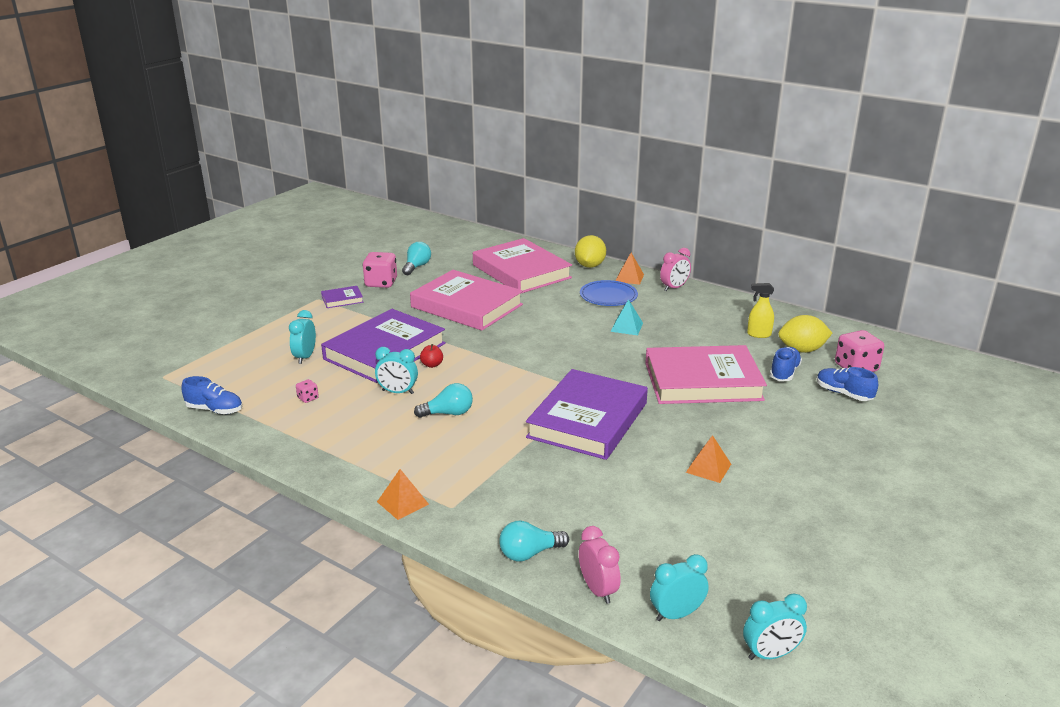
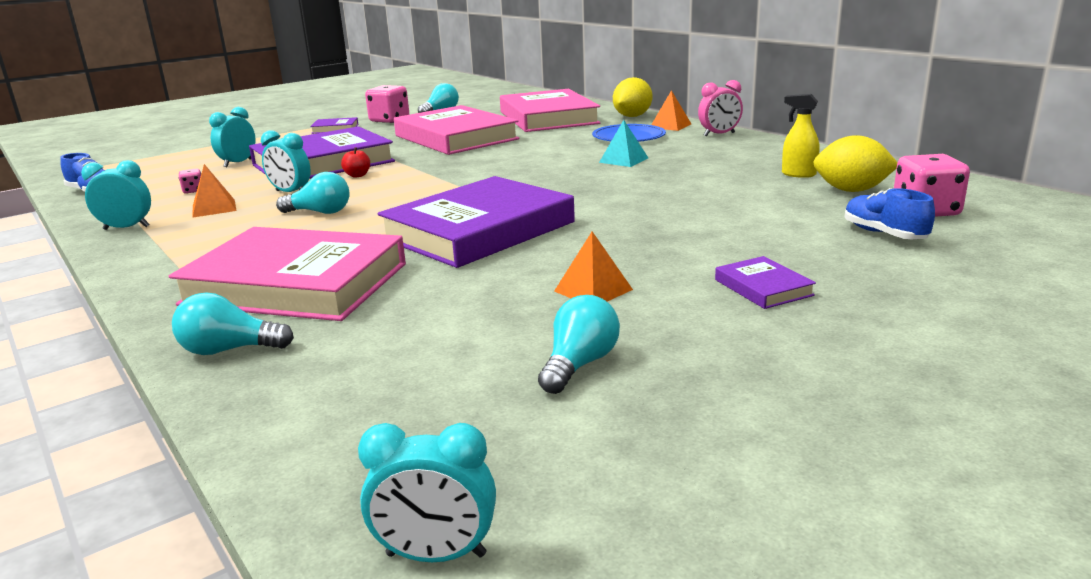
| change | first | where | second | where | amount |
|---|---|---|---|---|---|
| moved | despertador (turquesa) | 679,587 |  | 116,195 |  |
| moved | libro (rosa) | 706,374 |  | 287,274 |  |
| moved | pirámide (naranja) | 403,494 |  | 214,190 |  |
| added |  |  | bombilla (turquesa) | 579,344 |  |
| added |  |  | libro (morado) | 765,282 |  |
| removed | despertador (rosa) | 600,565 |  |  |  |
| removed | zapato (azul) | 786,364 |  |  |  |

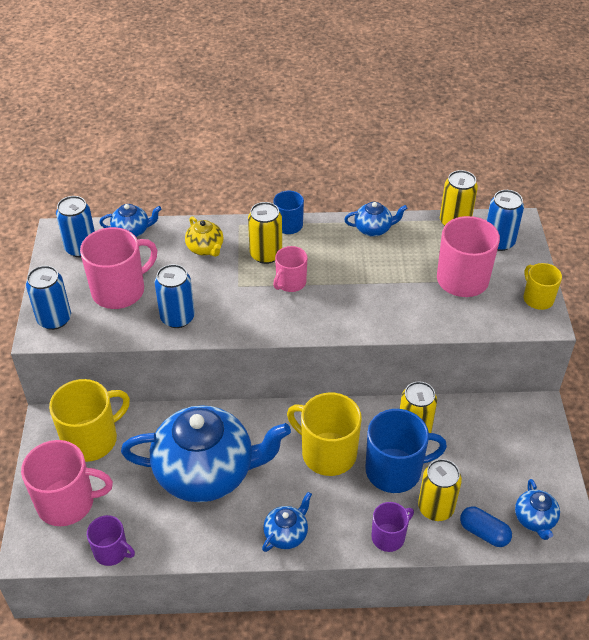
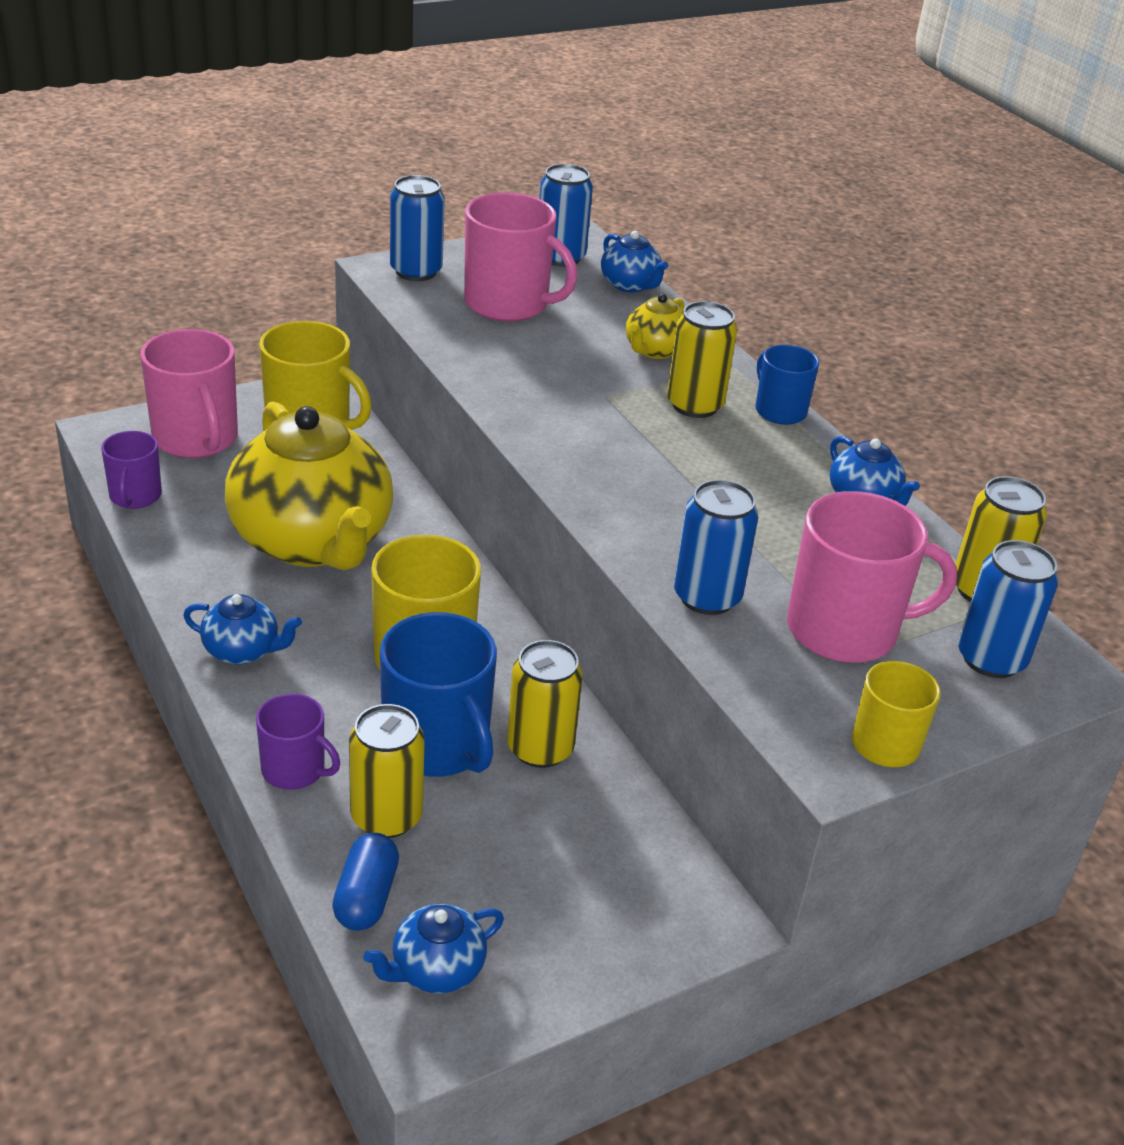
| change | first | where | second | where | amount |
|---|---|---|---|---|---|
| recoloured | tetera (azul) | 206,453 | tetera (amarillo) | 309,486 |  |
| moved | lata (azul) | 175,296 |  | 716,547 |  |
| removed | taza (rosa) | 290,269 |  |  |  |

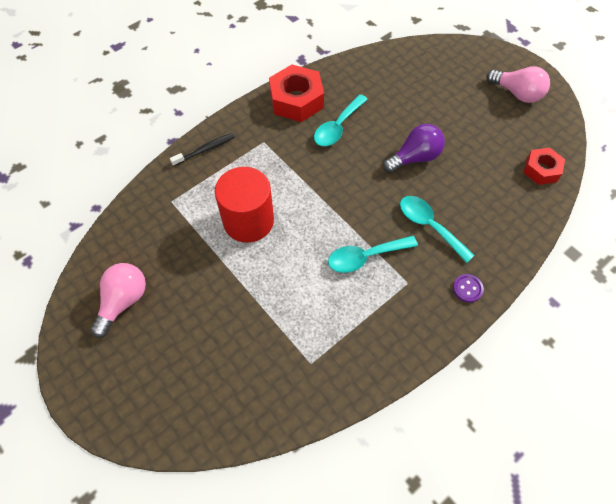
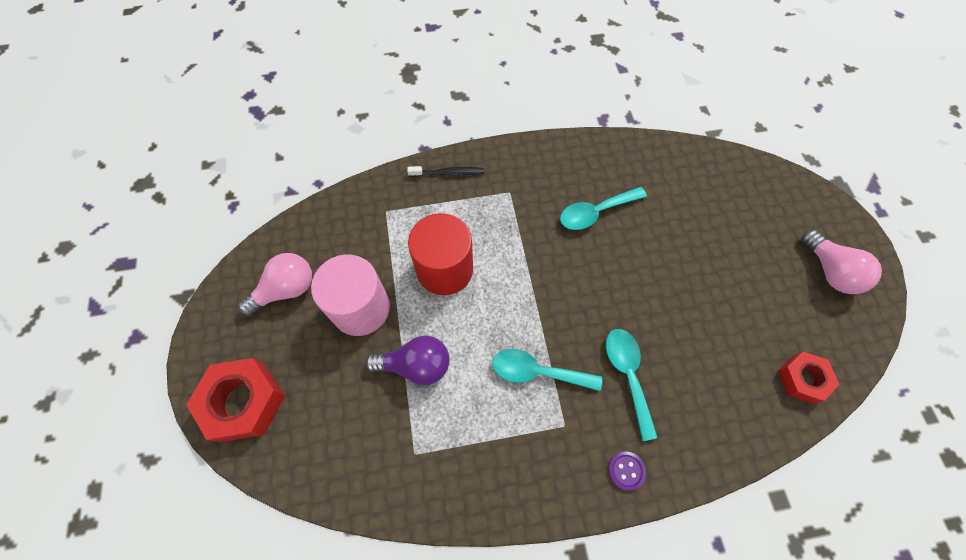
| change | first | where | second | where | amount |
|---|---|---|---|---|---|
| moved | tuerca (rojo) | 296,93 |  | 235,400 |  |
| added |  |  | cilindro (rosa) | 350,295 |  |
| moved | bombilla (morado) | 414,148 |  | 407,360 |  |

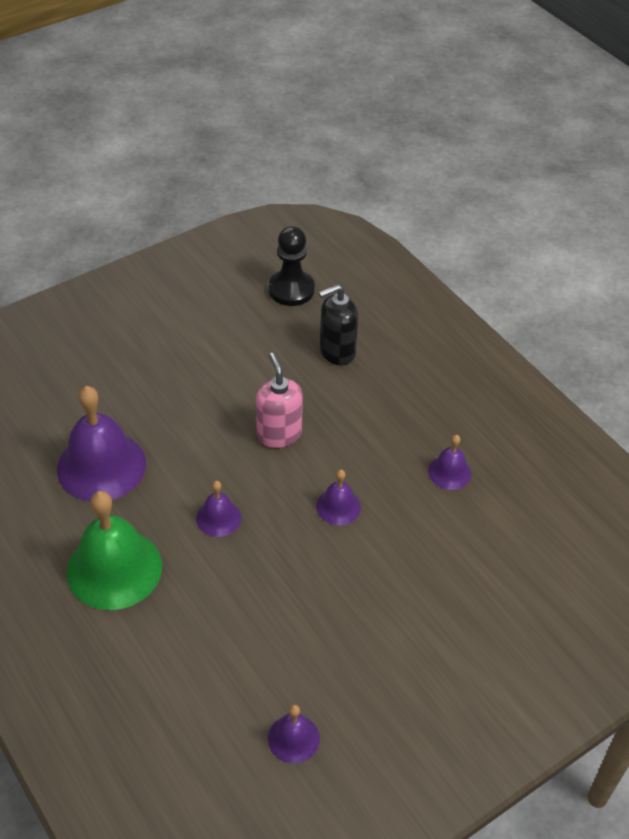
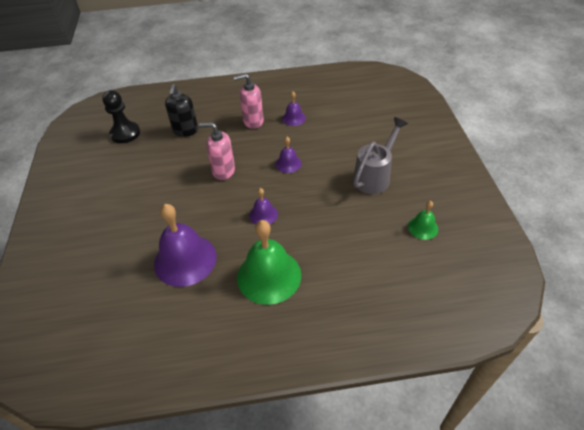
| change | first | where | second | where | amount |
|---|---|---|---|---|---|
| added |  |  | dispensador de jabón (rosa) | 248,101 |  |
| added |  |  | regadera (gris) | 380,155 |  |
| recoloured | campana (morado) | 294,734 | campana (verde) | 423,220 |  |

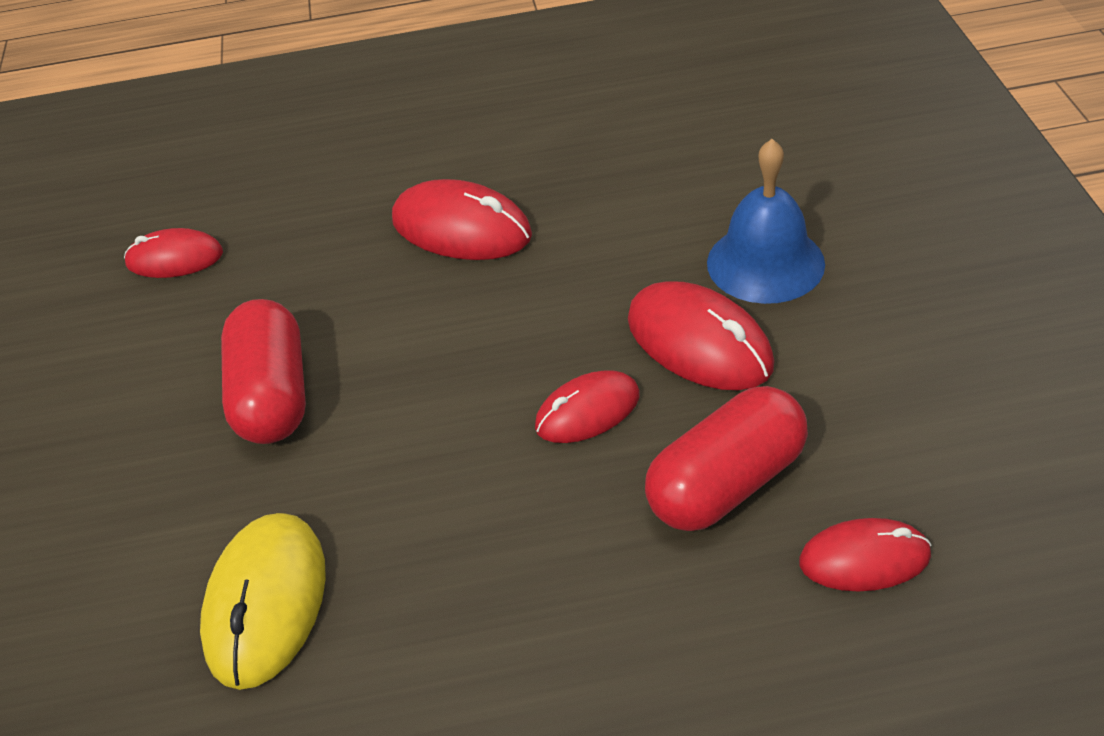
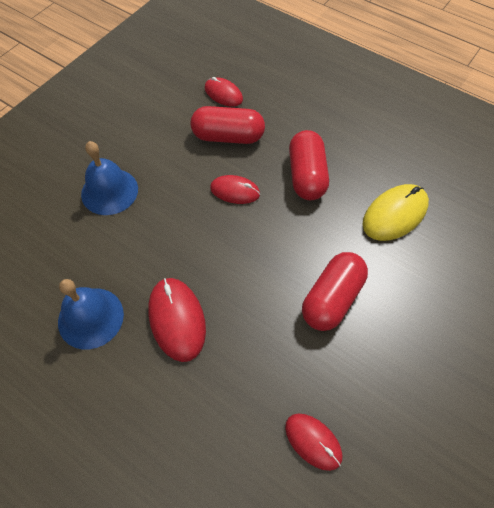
| change | first | where | second | where | amount |
|---|---|---|---|---|---|
| added |  |  | campana (azul) | 91,314 |  |
| added |  |  | cápsula (rojo) | 309,165 |  |
| removed | ratón (rojo) | 701,335 |  |  |  |

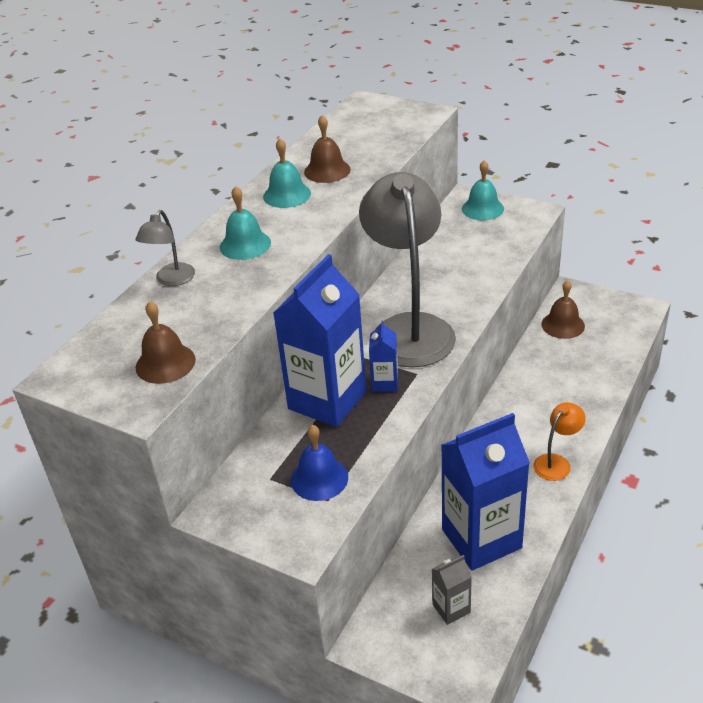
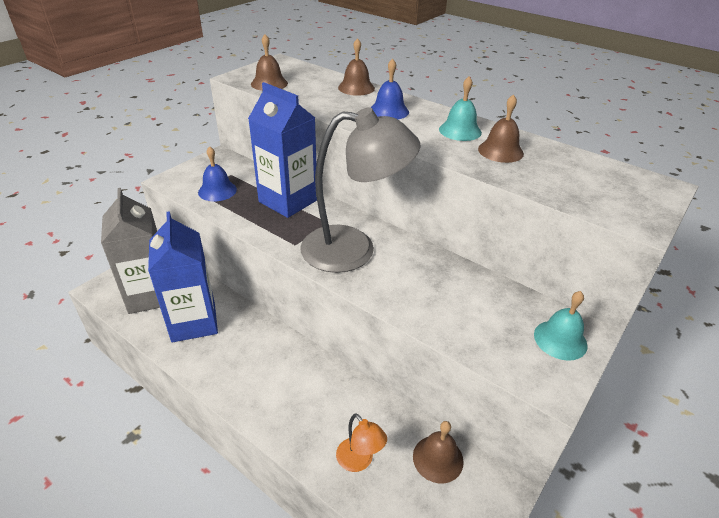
| change | first | where | second | where | amount |
|---|---|---|---|---|---|
| resized | cartón de leche (gris) | 452,590 |  | 130,251 | x2.24 |
| moved | lámpara (naranja) | 559,441 |  | 361,442 |  |
| replaced | lámpara (gris) | 165,248 | campana (marrón) | 356,67 |  |
| recoloured | campana (turquesa) | 245,223 | campana (azul) | 390,88 |  |
| removed | cartón de leche (azul) | 383,356 |  |  |  |

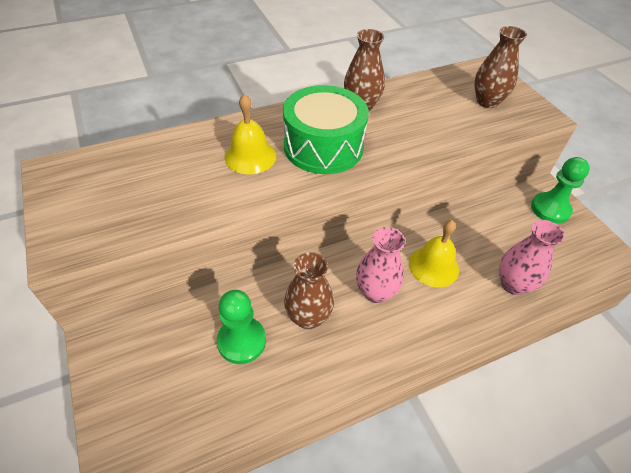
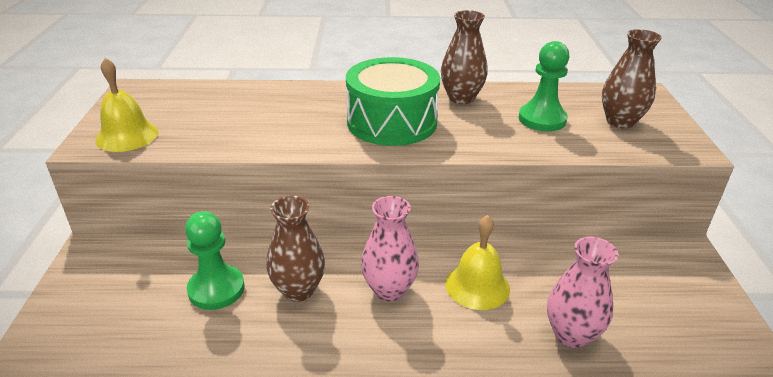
| change | first | where | second | where | amount |
|---|---|---|---|---|---|
| moved | campana (amarillo) | 250,134 |  | 126,105 |  |
| moved | peón (verde) | 560,190 |  | 544,86 |  |

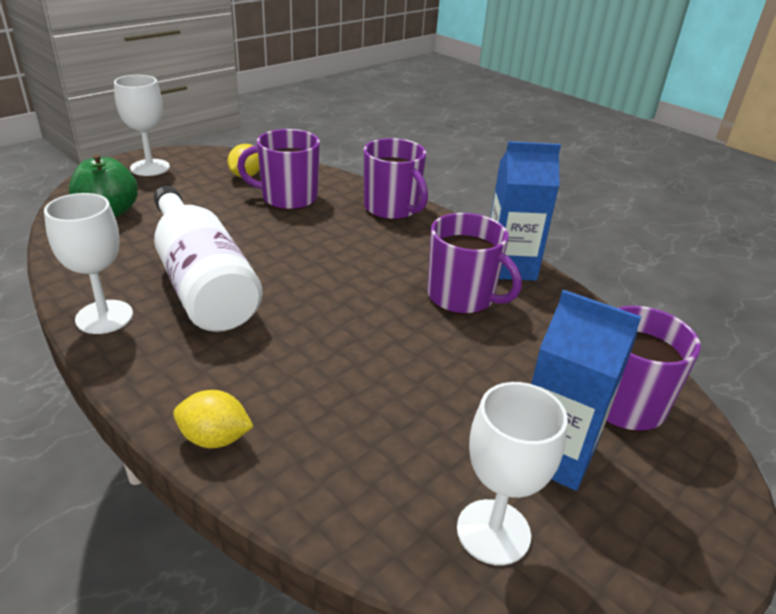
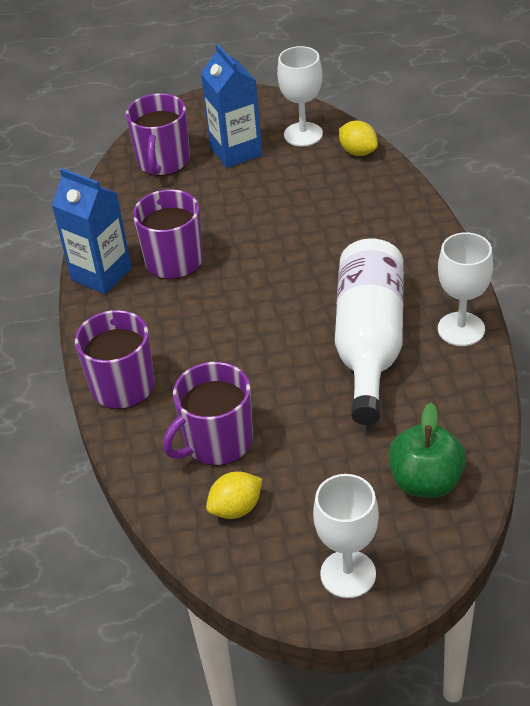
| change | first | where | second | where | amount |
|---|---|---|---|---|---|
| turned | taza (morado) | 278,169 |  | 208,414 | 105 degrees clockwise |
| moved | limón (amarillo) | 213,419 |  | 358,138 |  |

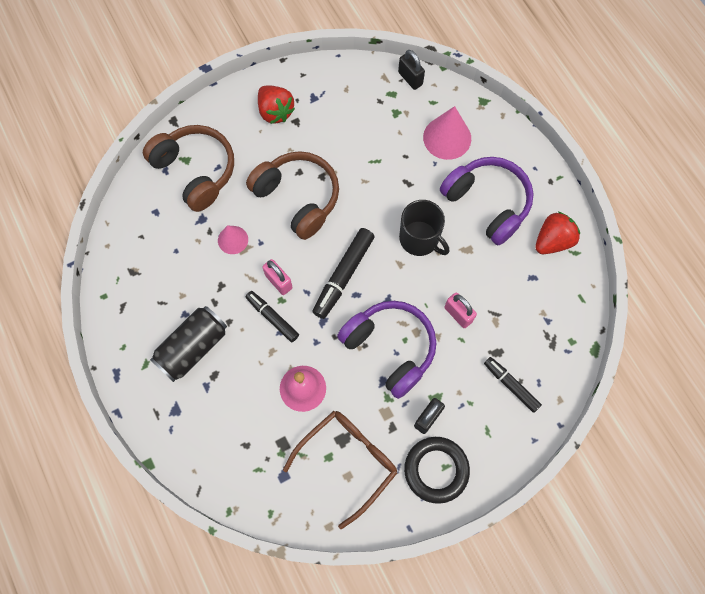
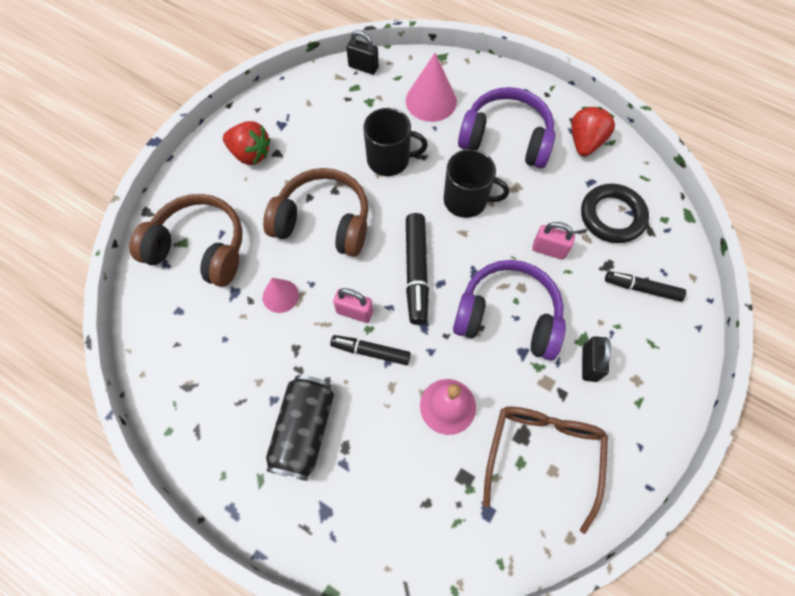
| change | first | where | second | where | amount |
|---|---|---|---|---|---|
| added |  |  | taza (negro) | 395,142 |  |
| moved | anillo (negro) | 437,470 |  | 615,213 |  |

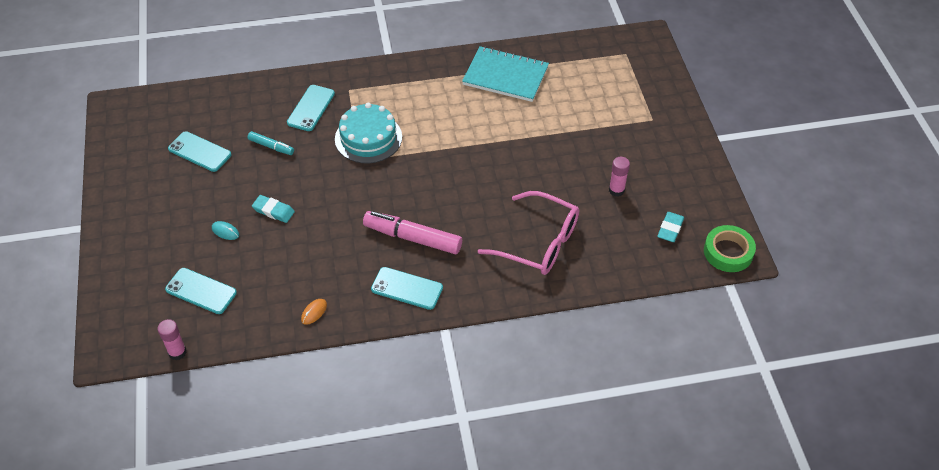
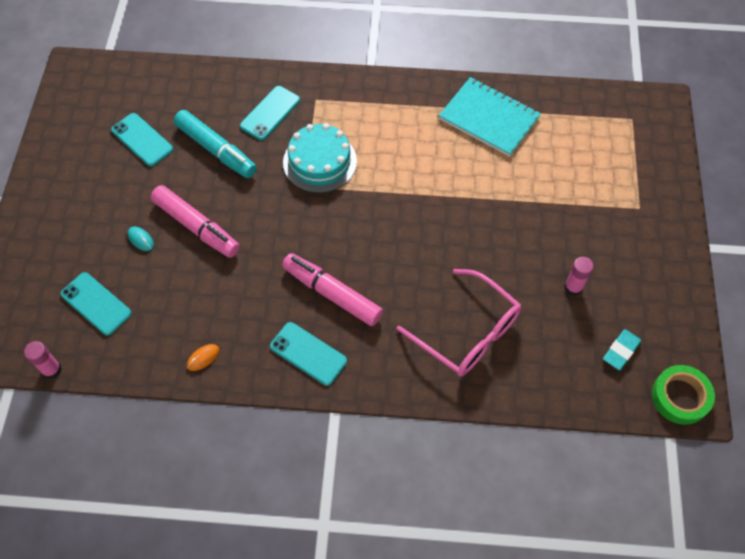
| change | first | where | second | where | amount |
|---|---|---|---|---|---|
| replaced | goma de borrar (turquesa) | 273,209 | rotulador (rosa) | 195,221 |  |
| resized | rotulador (turquesa) | 271,143 |  | 215,144 | x1.88 |

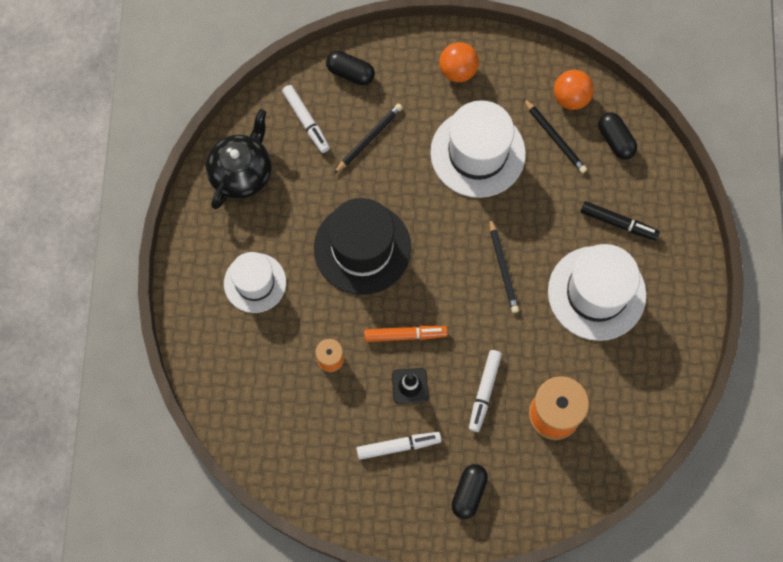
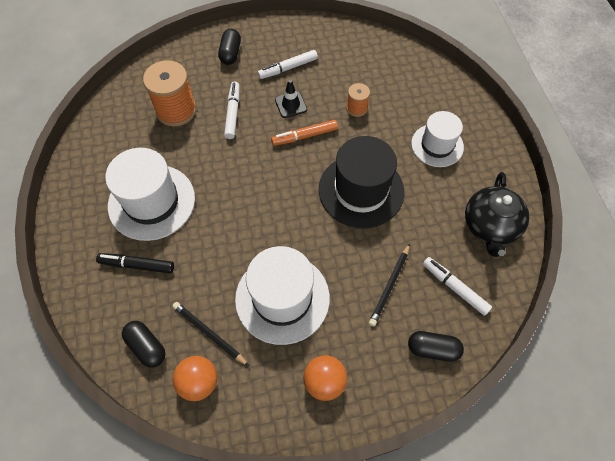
| change | first | where | second | where | amount |
|---|---|---|---|---|---|
| removed | lápiz (negro) | 504,265 |  |  |  |

